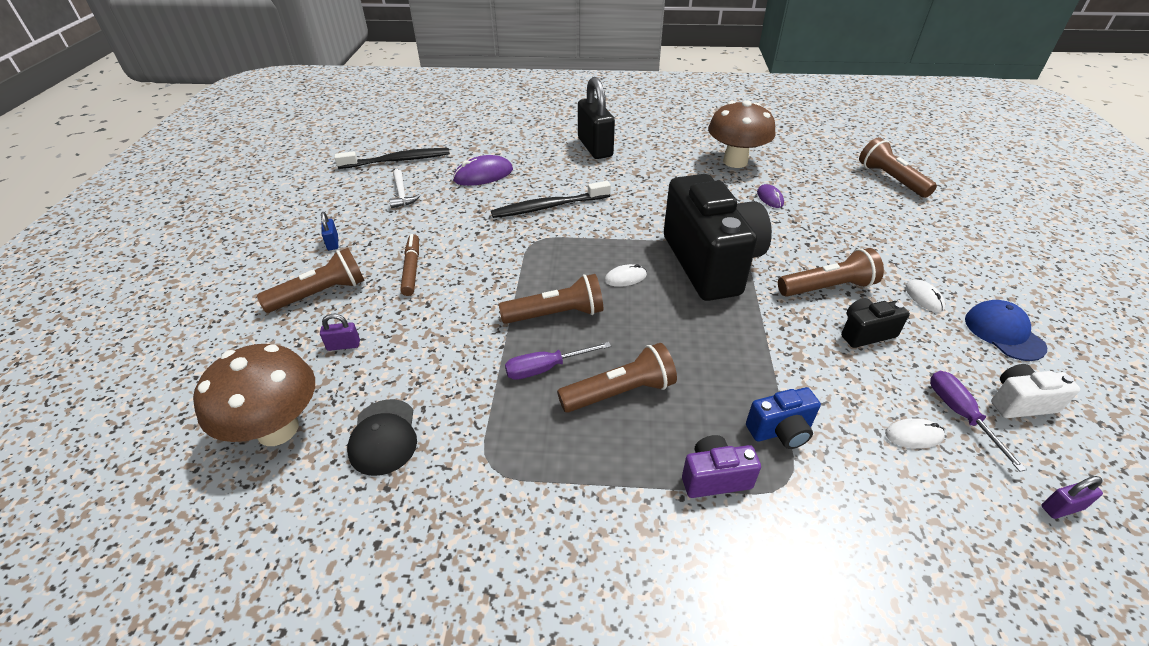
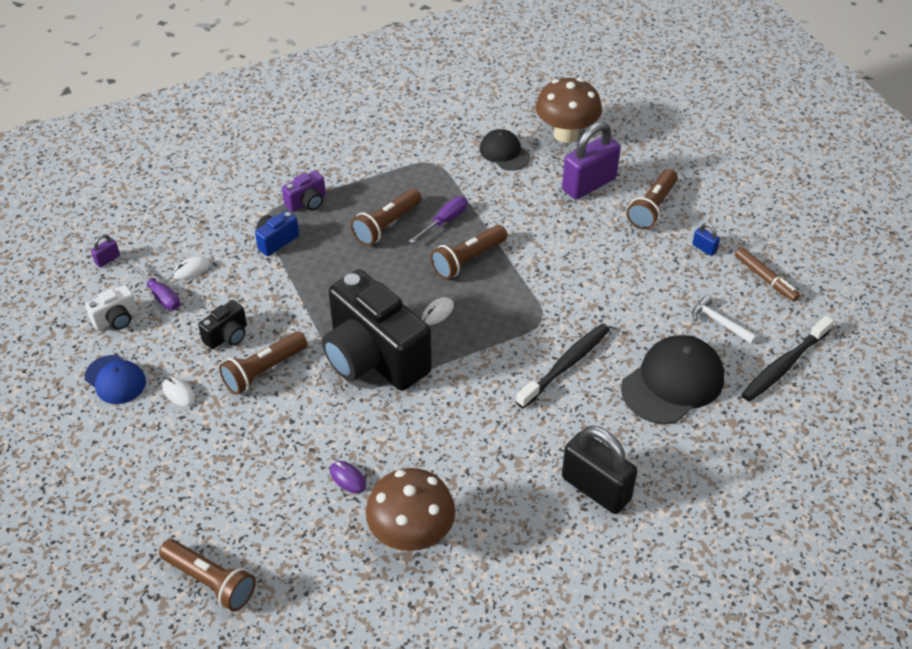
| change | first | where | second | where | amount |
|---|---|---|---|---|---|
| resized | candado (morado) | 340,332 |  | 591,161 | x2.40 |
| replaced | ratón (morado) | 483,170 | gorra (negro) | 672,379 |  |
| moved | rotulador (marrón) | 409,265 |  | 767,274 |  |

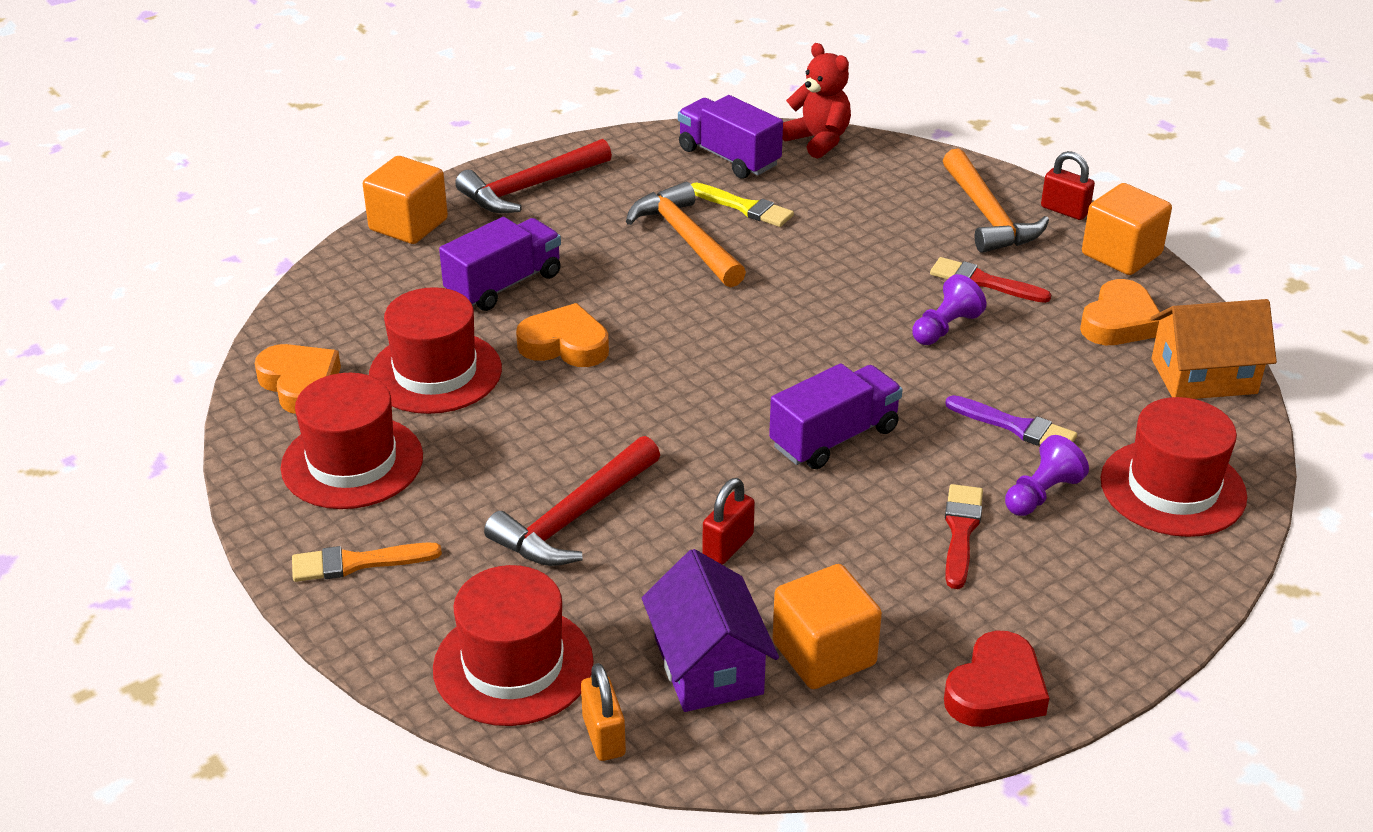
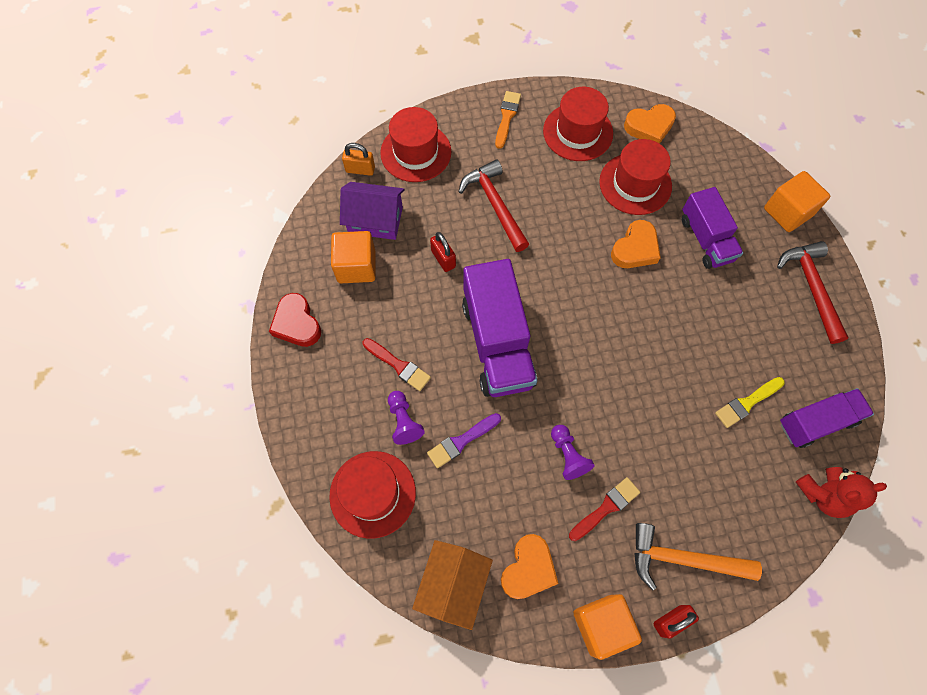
| change | first | where | second | where | amount |
|---|---|---|---|---|---|
| resized | camión (morado) | 836,416 |  | 499,328 | x1.59 |
| turned | corazón (naranja) | 1120,312 |  | 530,566 | 120 degrees counterclockwise |
| removed | martillo (naranja) | 686,234 |  |  |  |

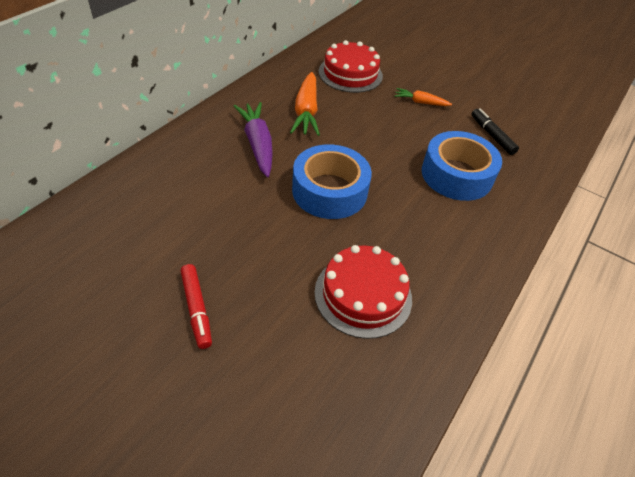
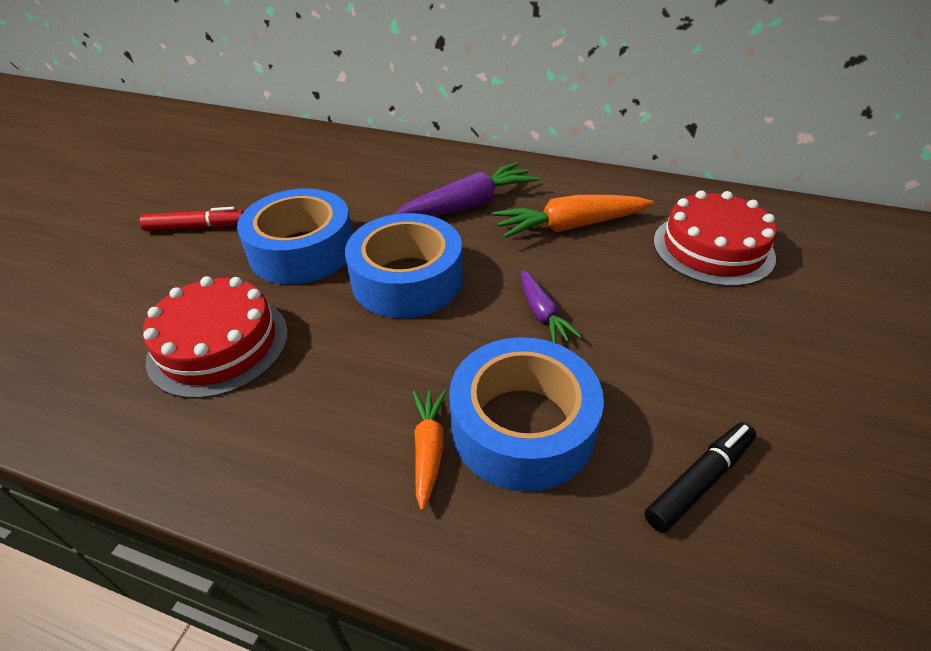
| change | first | where | second | where | amount |
|---|---|---|---|---|---|
| turned | rotulador (rojo) | 196,306 |  | 192,219 | 150 degrees counterclockwise |
| added |  |  | cinta adhesiva (azul) | 295,236 |  |
| moved | zanahoria (naranja) | 423,97 |  | 429,450 |  |
| added |  |  | zanahoria (morado) | 551,306 |  |

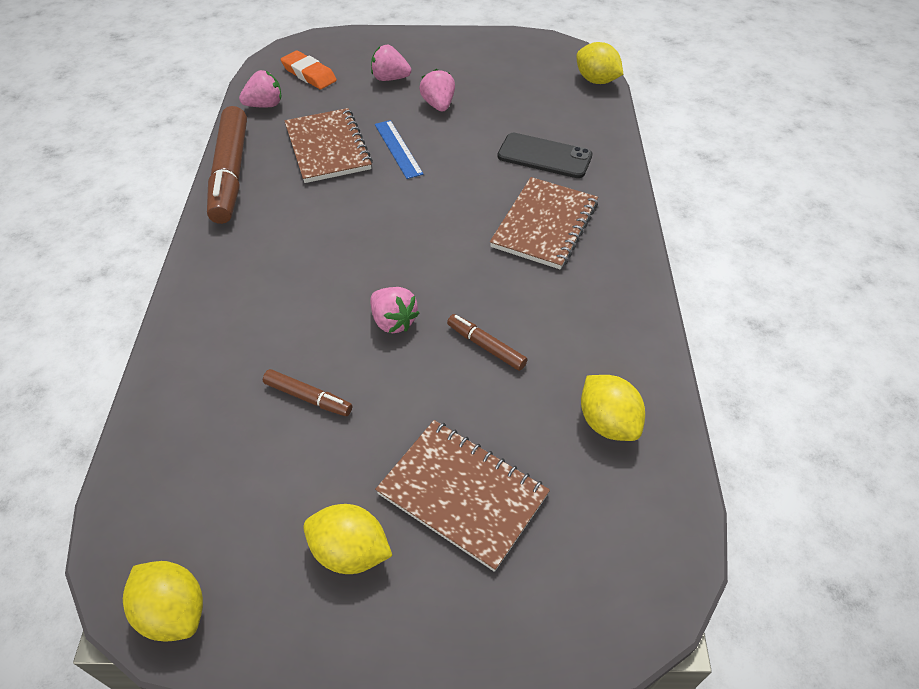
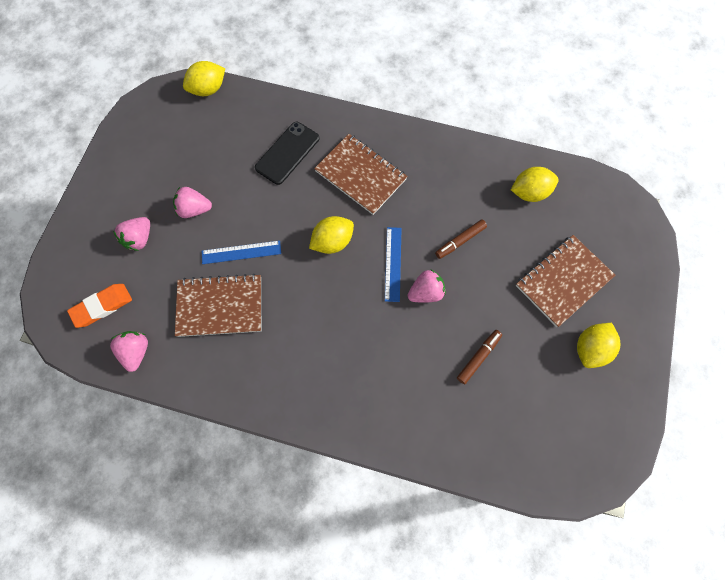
| change | first | where | second | where | amount |
|---|---|---|---|---|---|
| moved | limón (amarillo) | 163,601 |  | 331,235 |  |
| added |  |  | regla (azul) | 393,264 |  |
| removed | rotulador (marrón) | 227,165 |  |  |  |

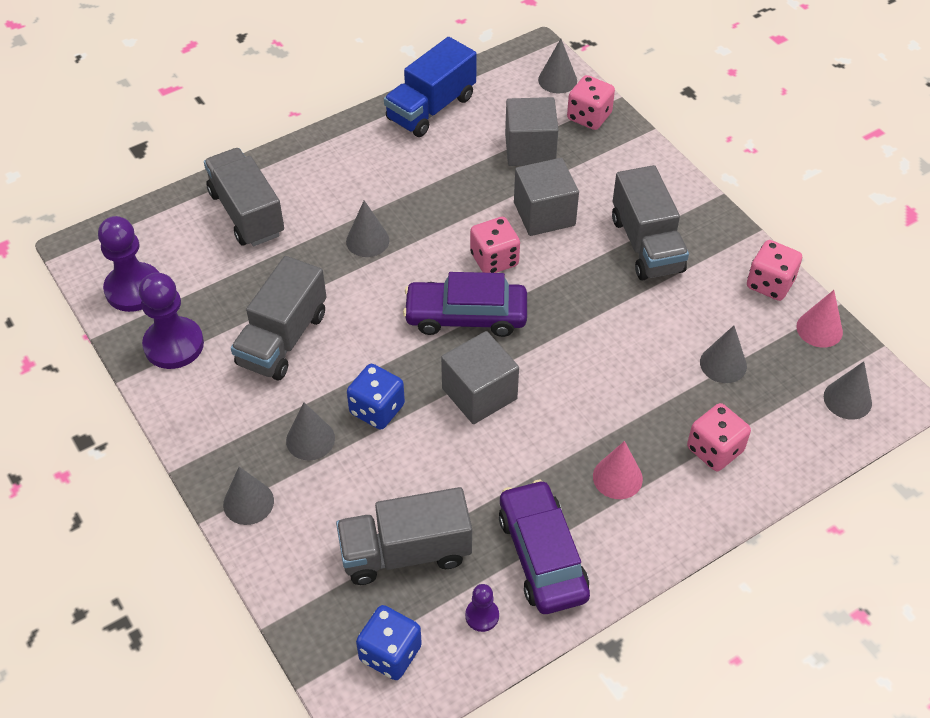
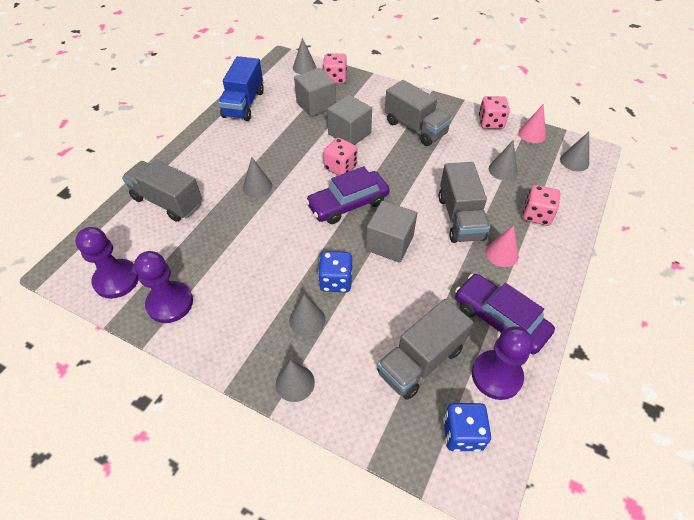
| change | first | where | second | where | amount |
|---|---|---|---|---|---|
| moved | camión (gris) | 279,318 |  | 464,202 |  |
| resized | peón (morado) | 482,608 |  | 502,363 | x2.03 |

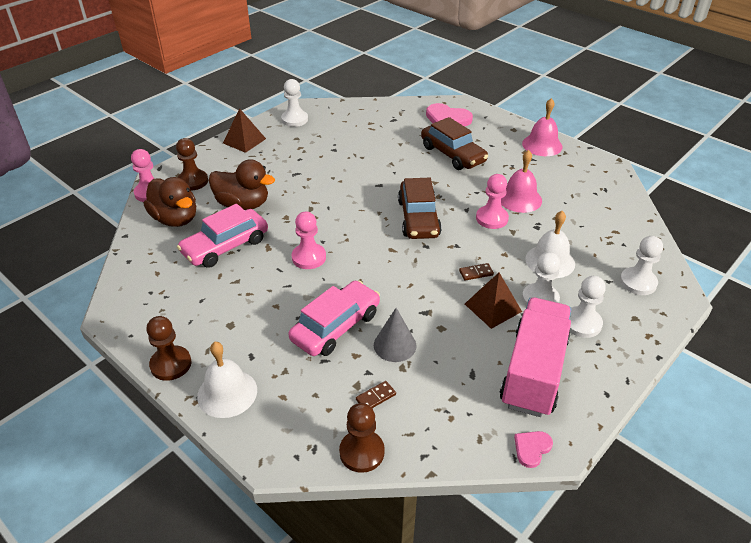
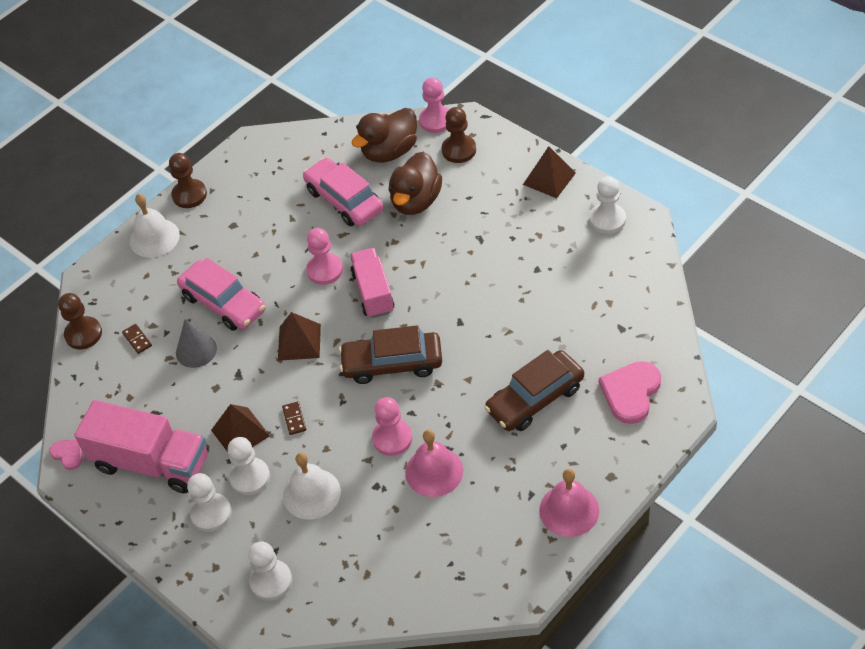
| change | first | where | second | where | amount |
|---|---|---|---|---|---|
| added |  |  | pirámide (marrón) | 299,336 |  |
| added |  |  | camión (rosa) | 372,283 |  |

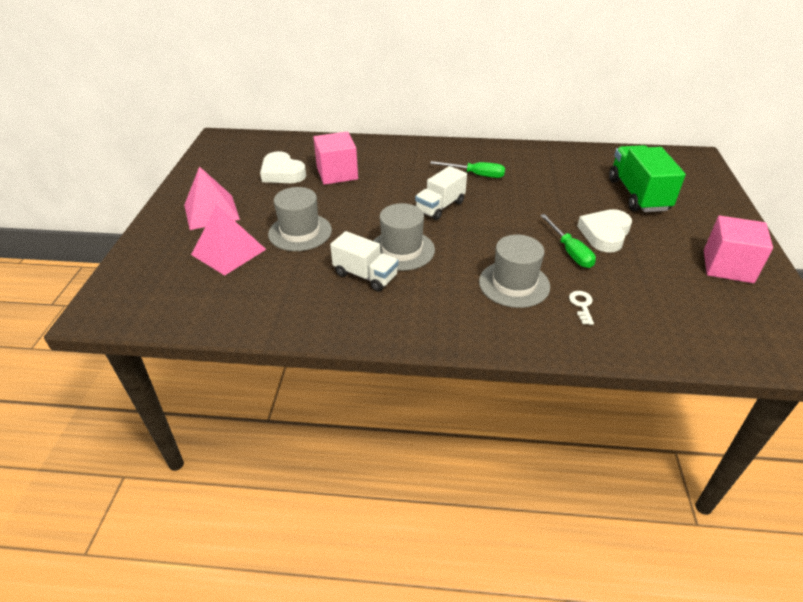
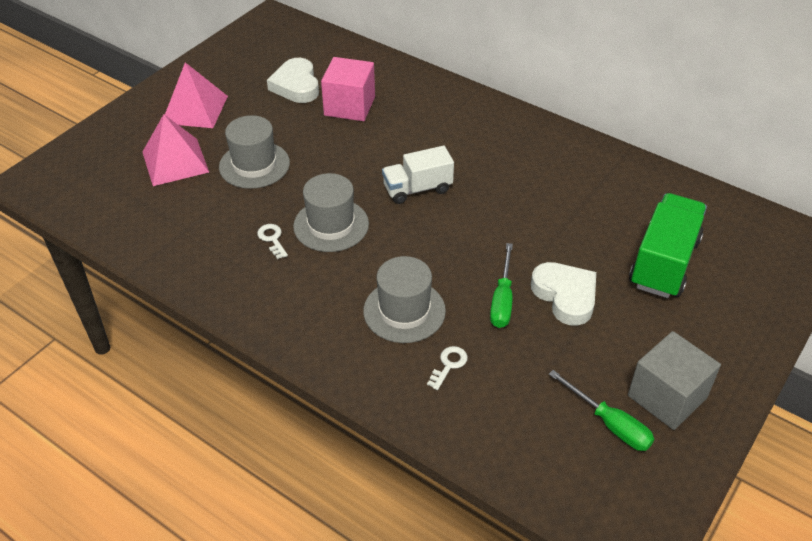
| change | first | where | second | where | amount |
|---|---|---|---|---|---|
| replaced | camión (blanco) | 364,261 | llave (blanco) | 272,241 |  |
| turned | corazón (blanco) | 604,230 |  | 563,294 | 90 degrees clockwise |
| moved | destornillador (verde) | 467,169 |  | 601,410 |  |
| recoloured | cubo (rosa) | 738,249 | cubo (gris) | 674,380 |  |

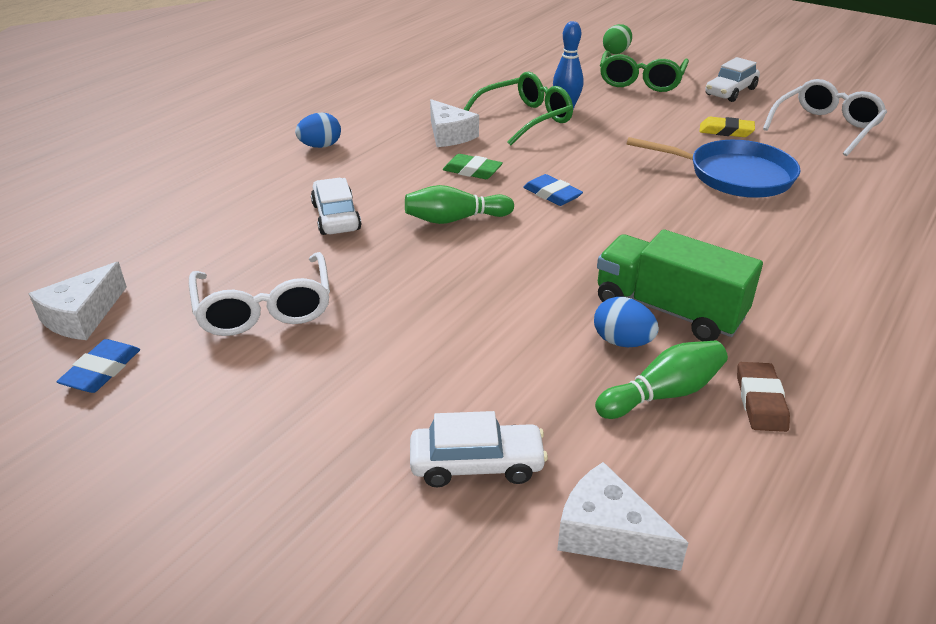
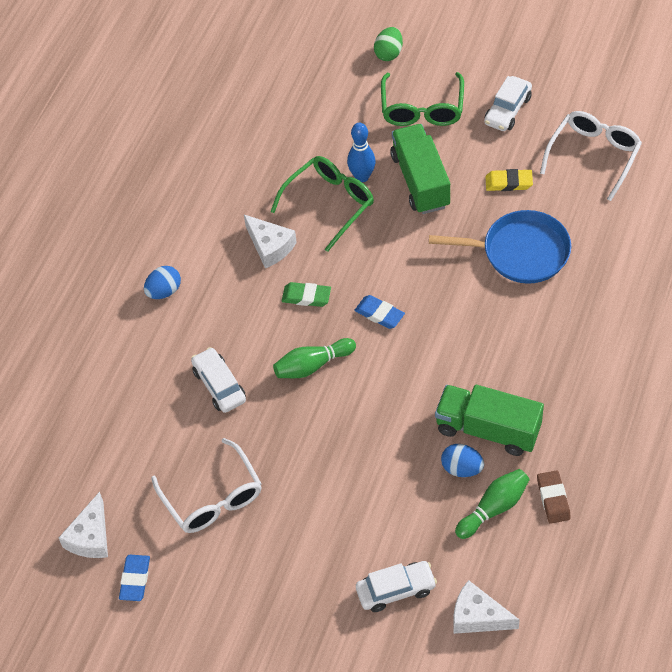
| change | first | where | second | where | amount |
|---|---|---|---|---|---|
| added |  |  | camión (verde) | 420,169 |  |

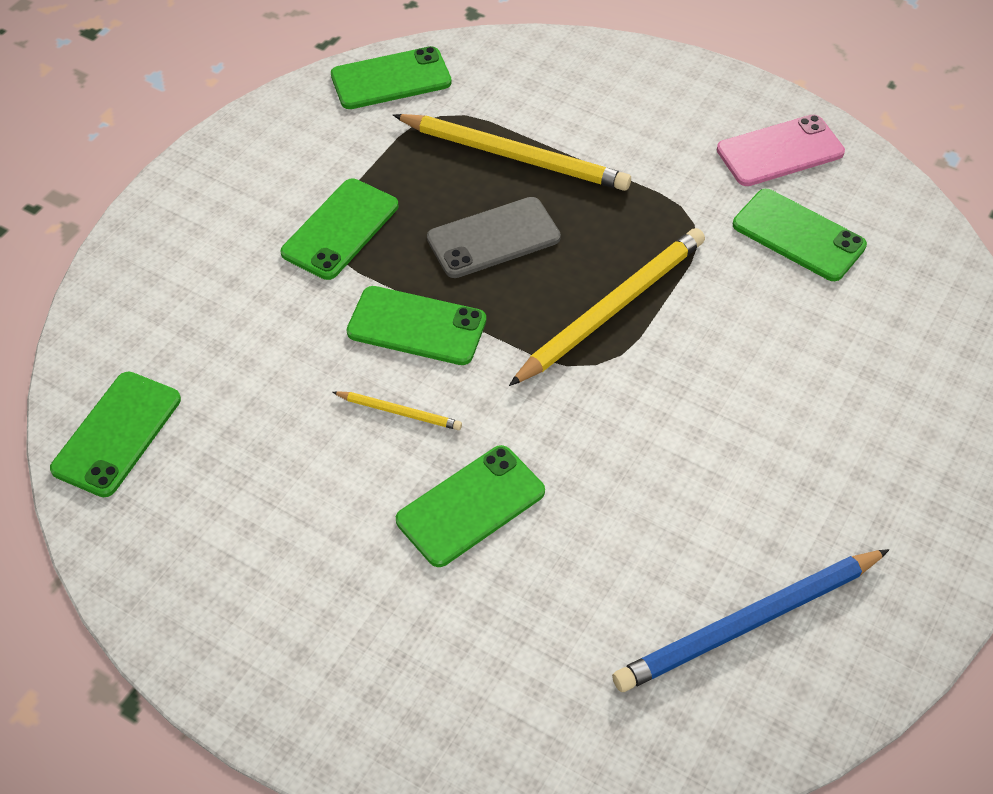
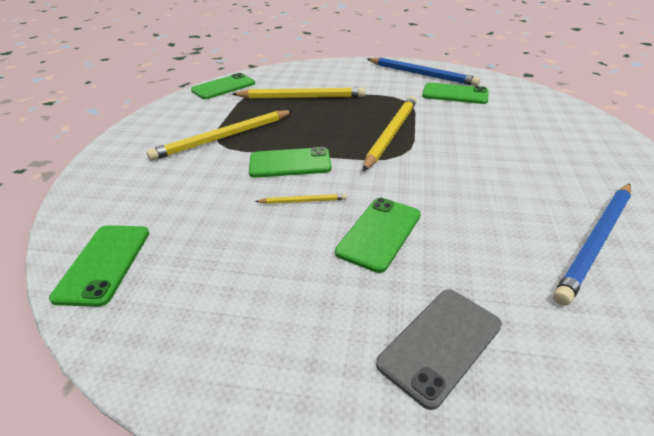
| change | first | where | second | where | amount |
|---|---|---|---|---|---|
| replaced | móvil (verde) | 339,229 | lápiz (amarillo) | 220,135 |  |
| replaced | móvil (rosa) | 781,150 | lápiz (azul) | 423,72 |  |
| moved | móvil (gris) | 494,237 |  | 439,349 |  |

